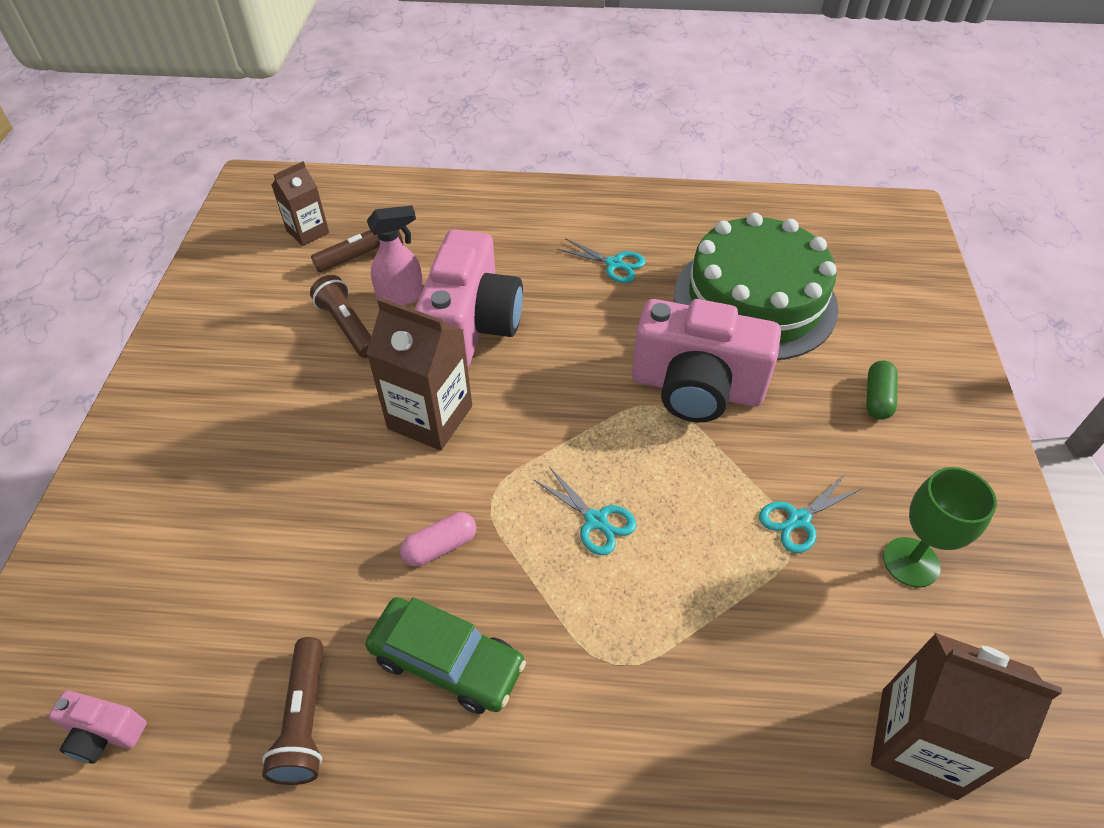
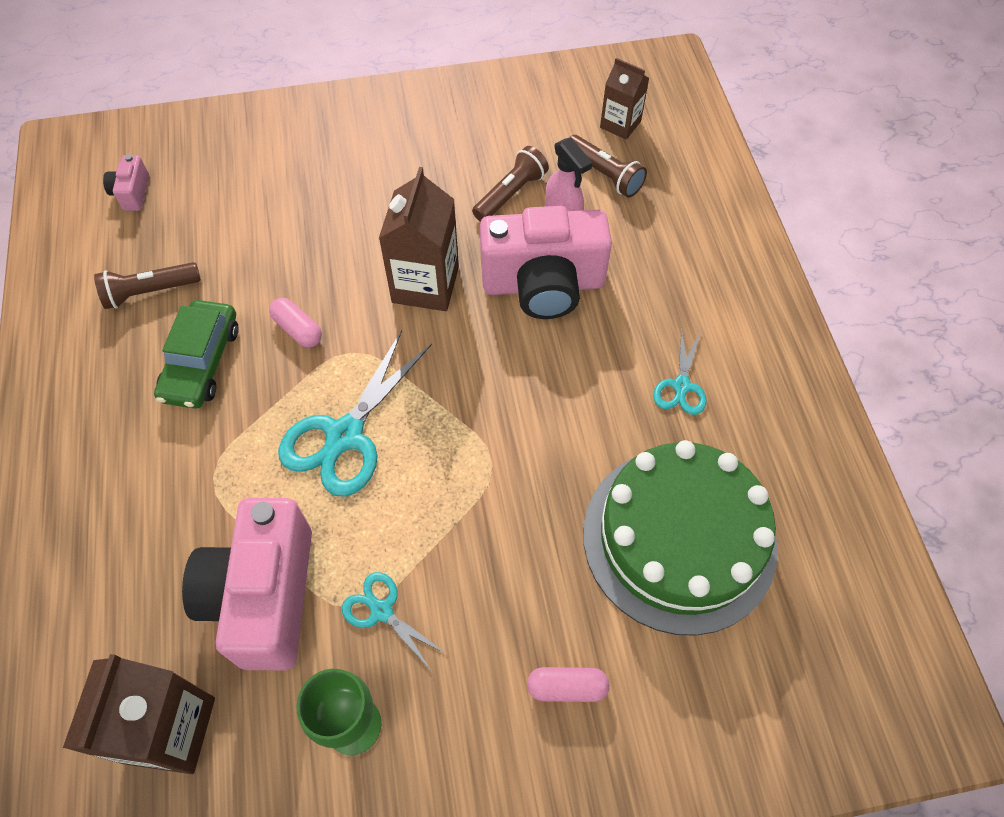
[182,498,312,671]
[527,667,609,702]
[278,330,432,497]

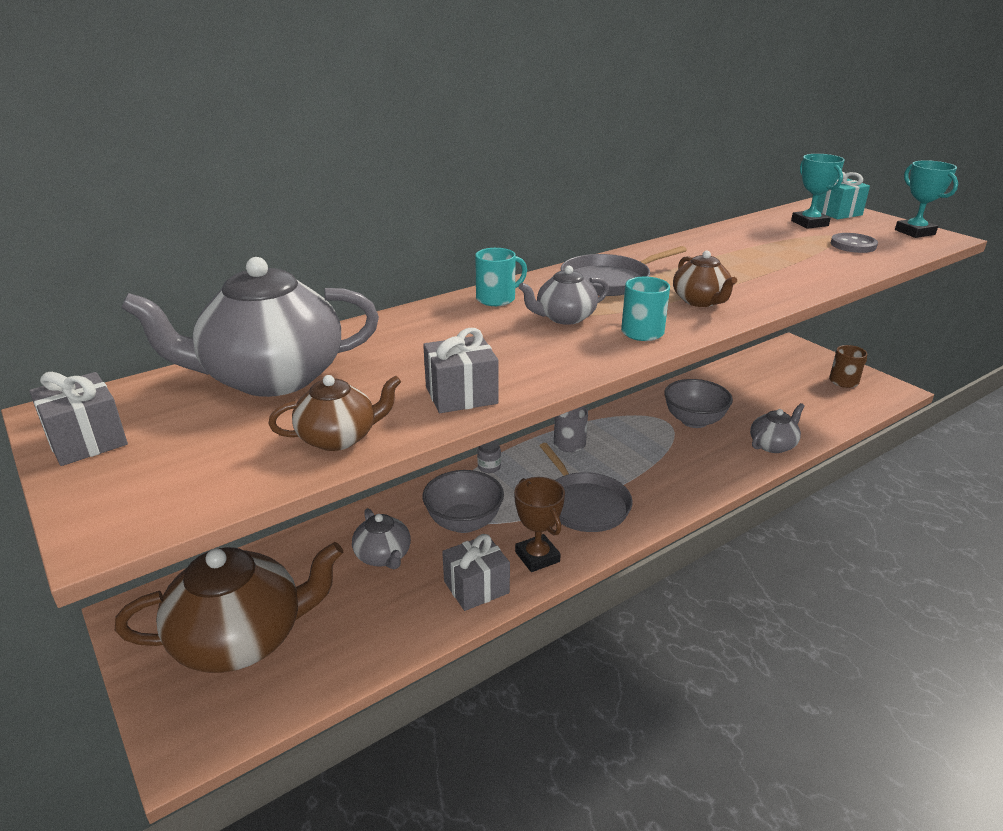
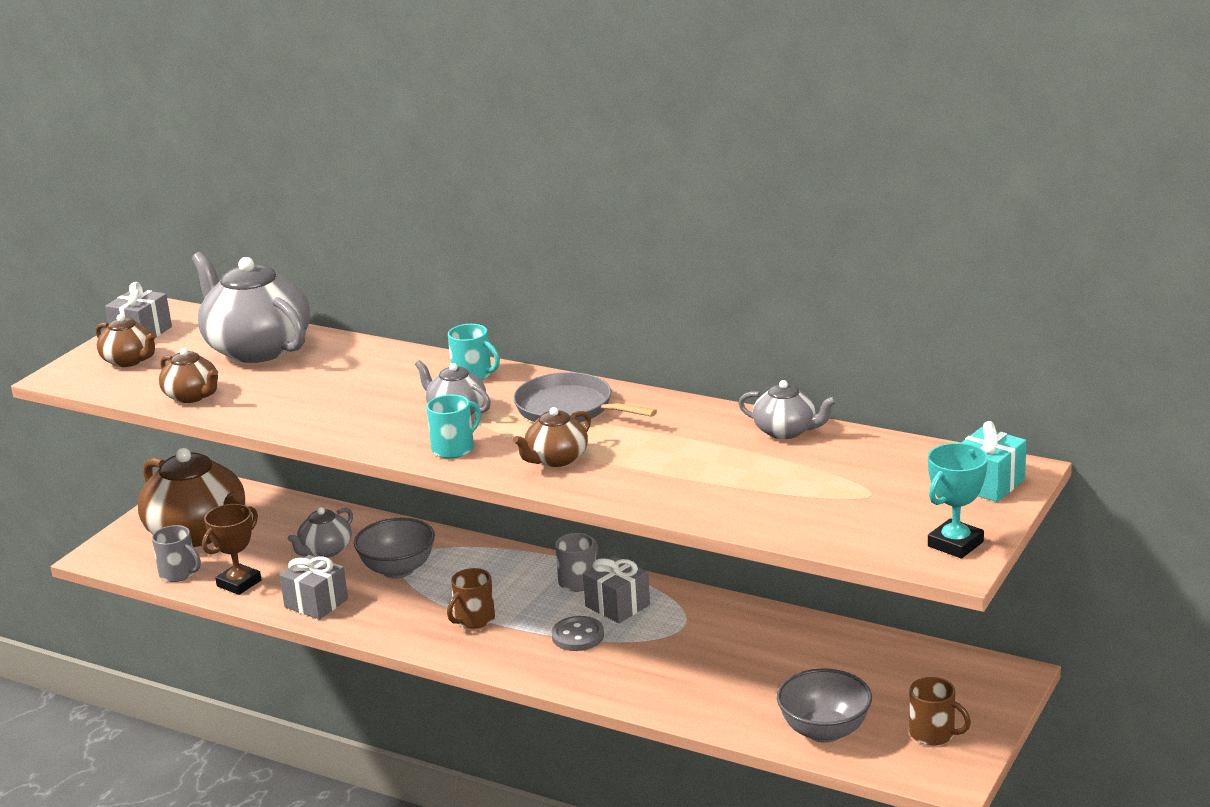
[477,440,501,473] (first image)
[791,154,845,229] (first image)
[96,314,156,367]
[152,525,201,582]
[583,556,650,623]
[202,504,262,595]
[777,669,872,743]
[738,380,837,439]
[552,616,604,651]
[447,568,495,629]

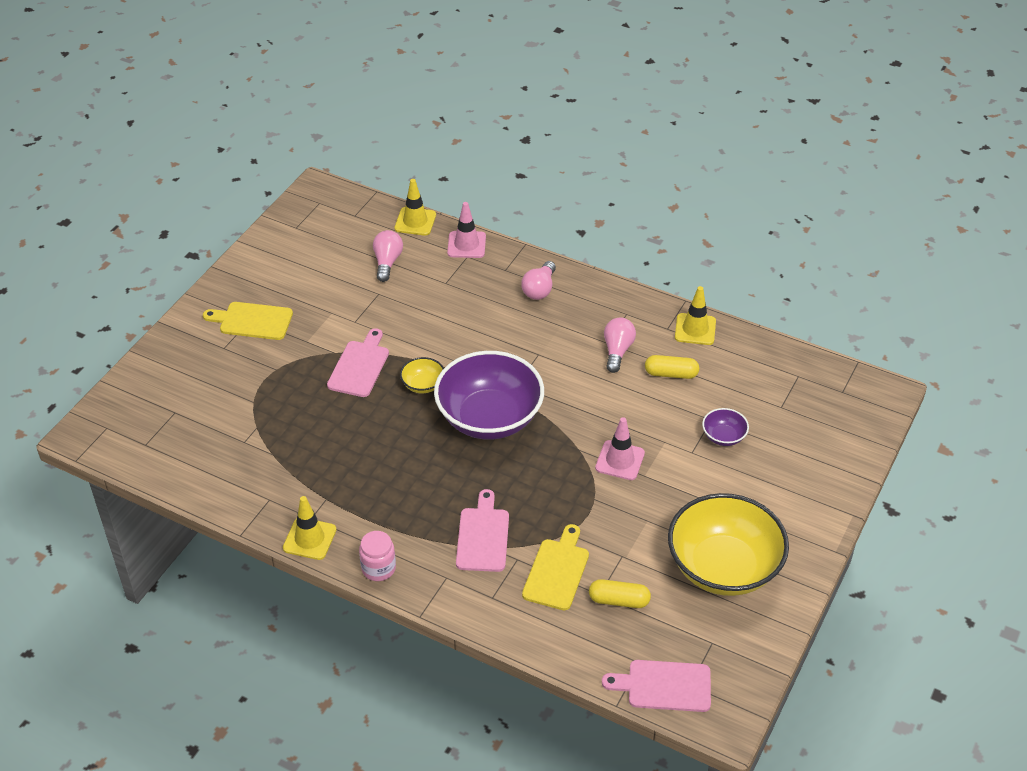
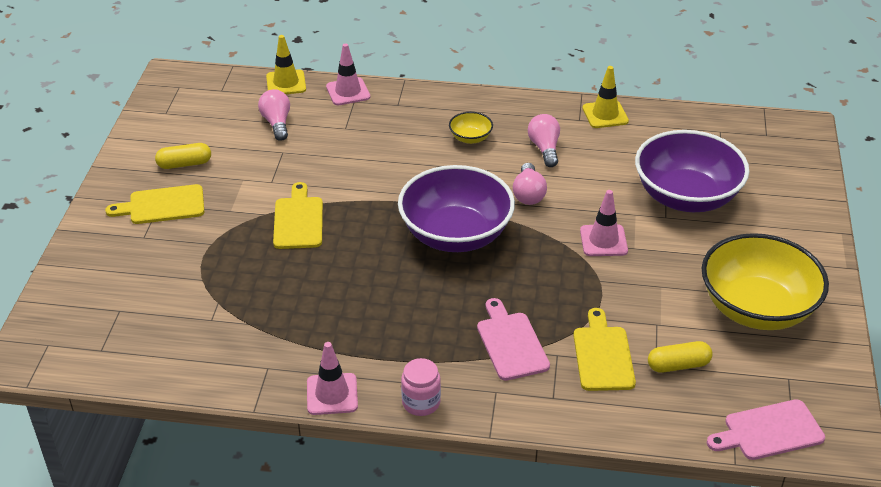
[449,112,493,144]
[513,163,547,205]
[155,143,211,169]
[307,342,358,415]
[273,182,323,249]
[635,130,749,212]

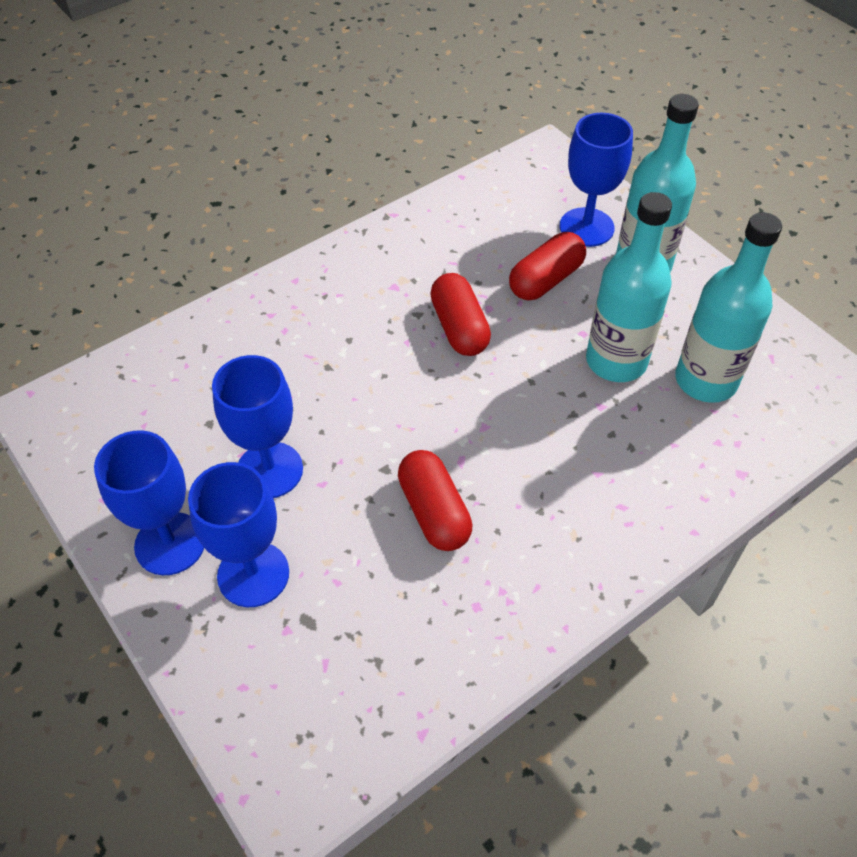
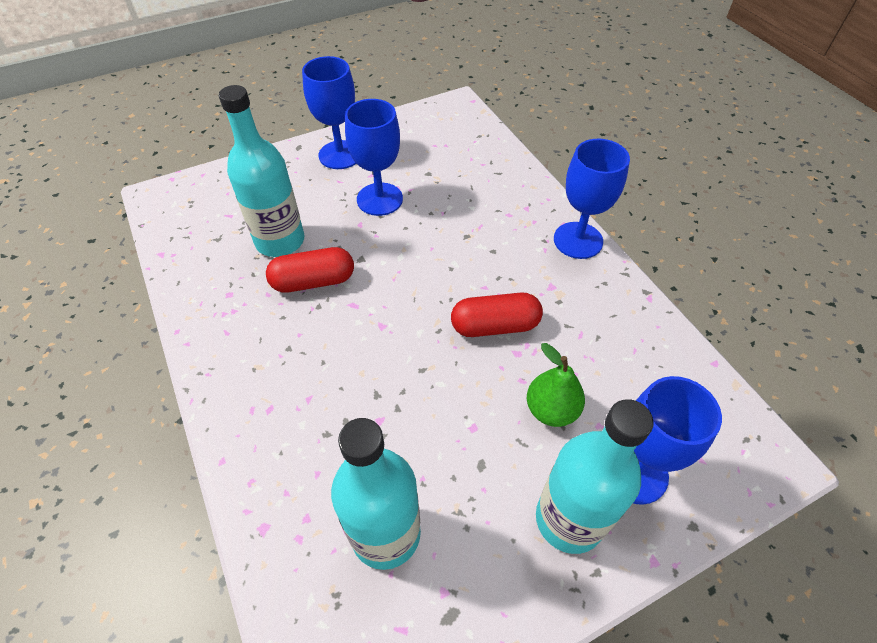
[554,139,630,259]
[219,85,305,257]
[527,343,585,427]

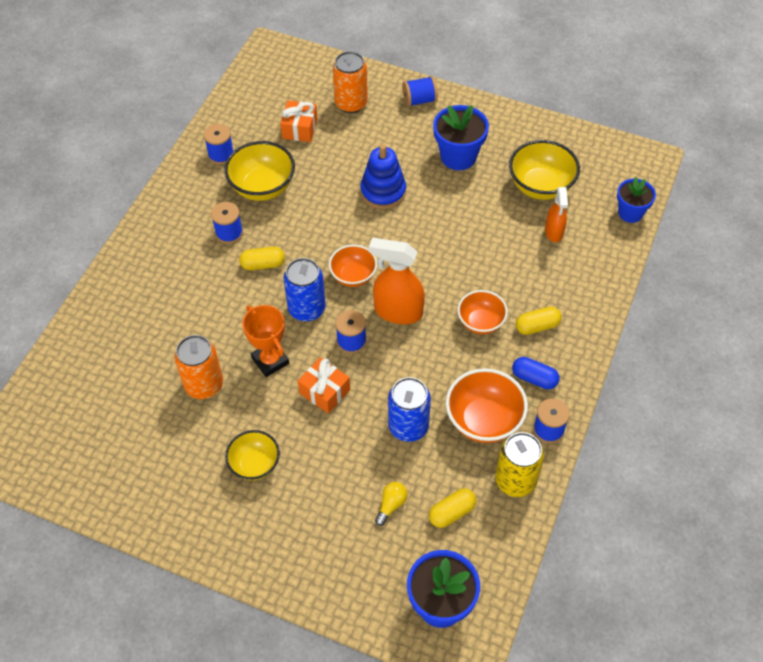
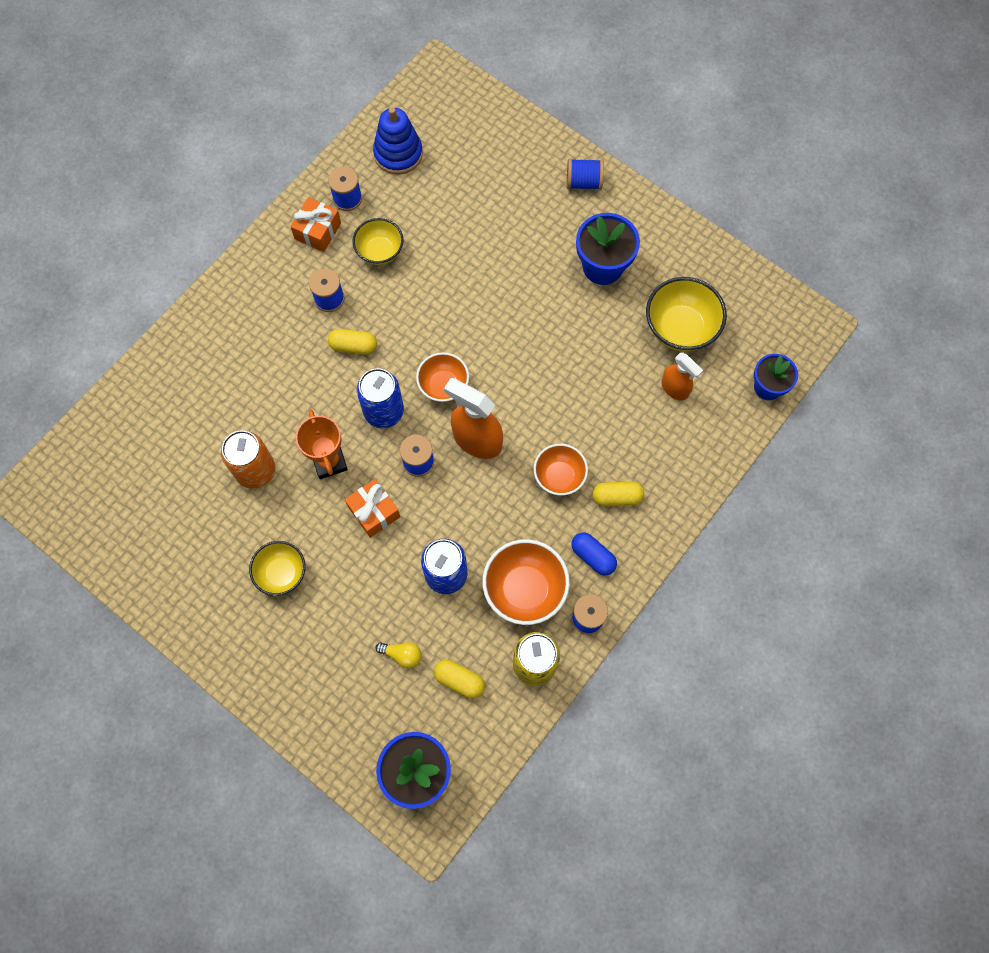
[333,51,368,113] (first image)
[290,197,341,252]
[373,107,423,175]
[375,642,421,668]
[434,660,485,698]
[661,352,703,401]
[352,218,403,265]

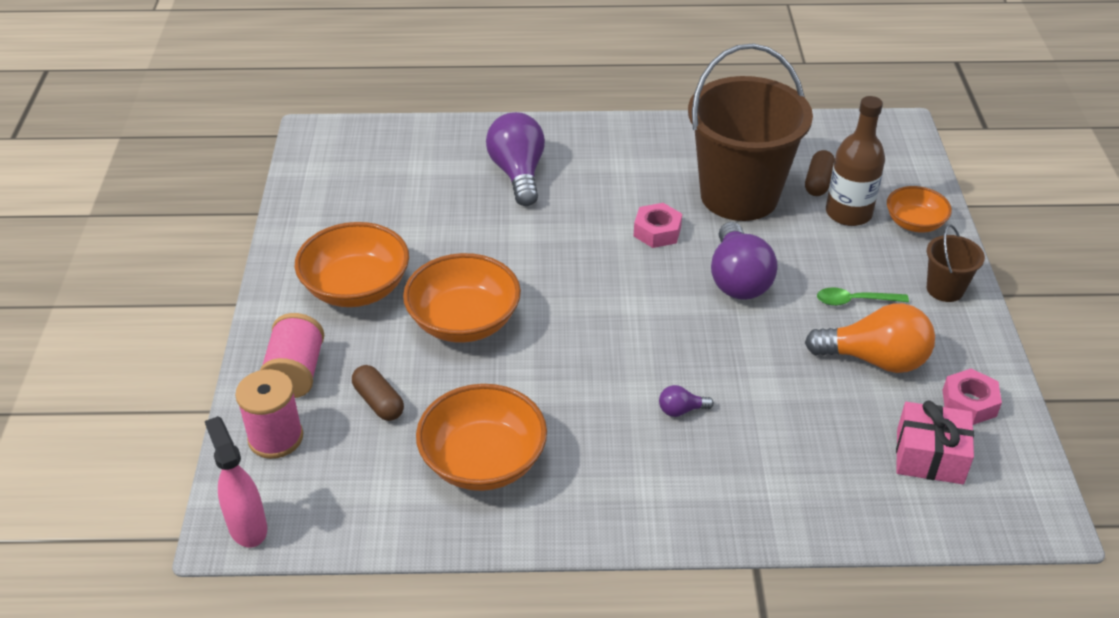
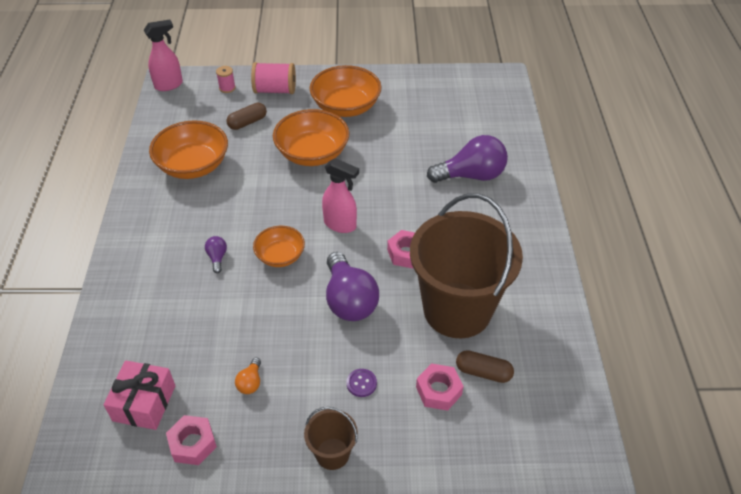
[817,287,909,306] (first image)
[322,158,359,233]
[347,369,377,397]
[253,226,305,267]
[416,363,464,411]
[326,252,379,321]
[216,66,236,93]
[235,358,261,394]

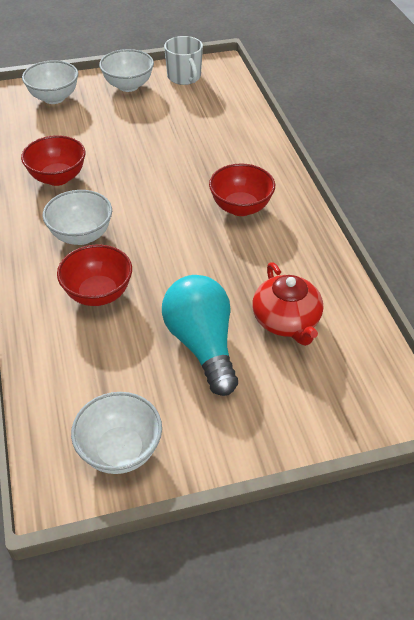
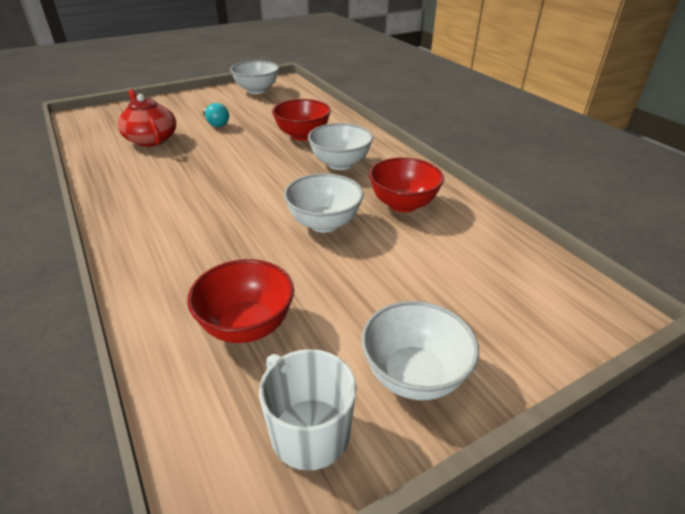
[284,173,364,233]
[187,259,294,343]
[203,103,229,127]

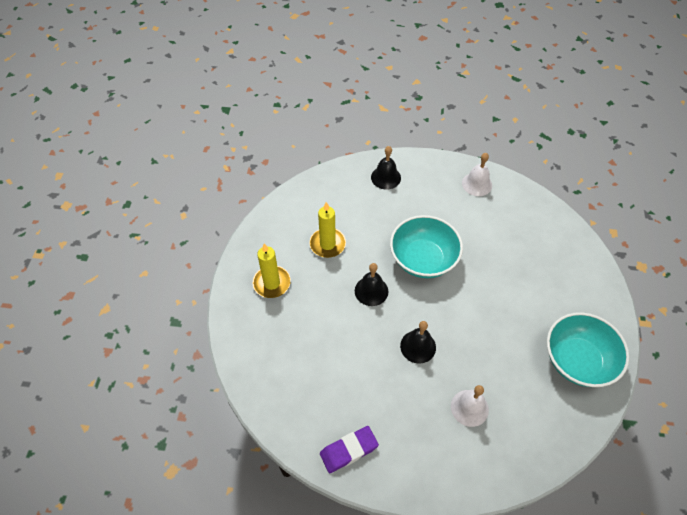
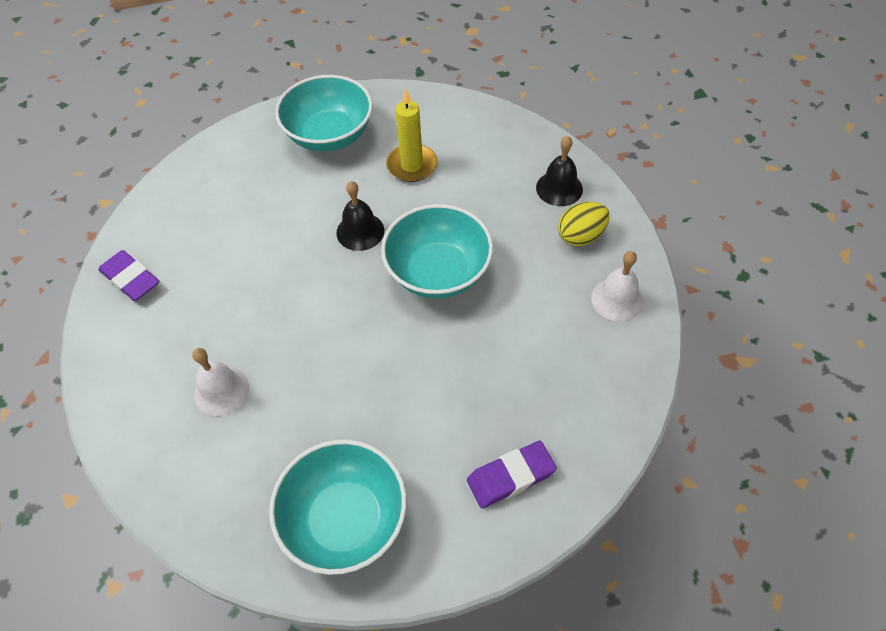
[400,321,436,364] (first image)
[467,441,557,508]
[558,202,610,246]
[275,75,373,151]

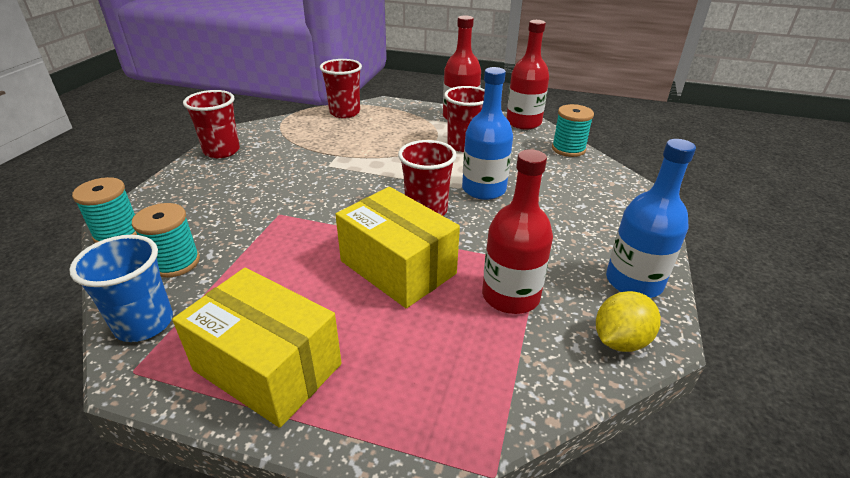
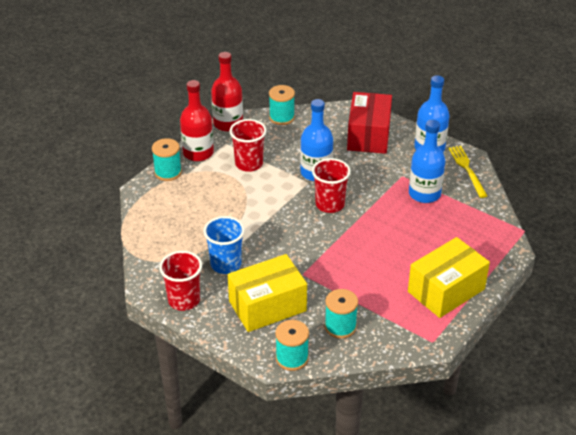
[320,59,362,118] (first image)
[152,138,182,181]
[347,92,392,154]
[203,216,245,274]
[228,254,307,332]
[448,146,487,198]
[409,120,446,203]

